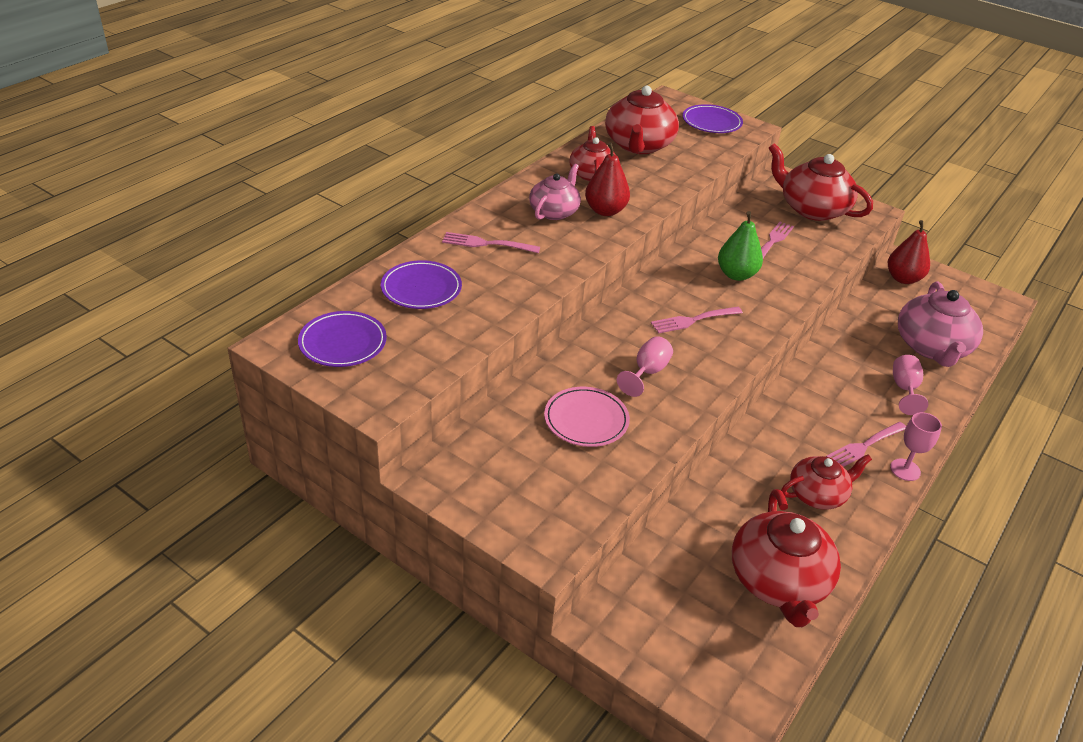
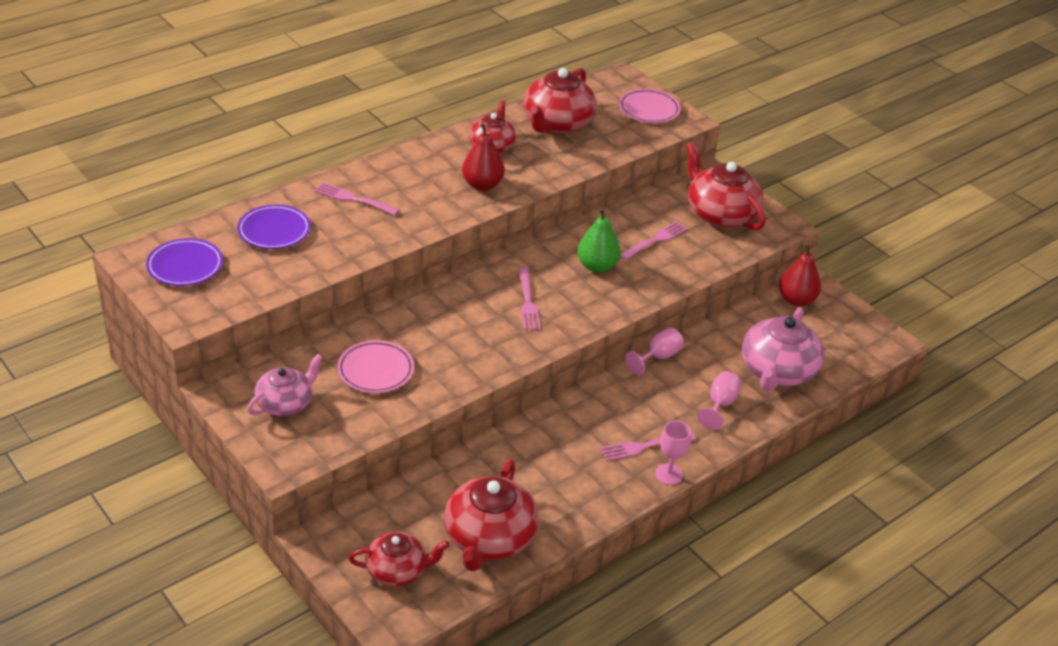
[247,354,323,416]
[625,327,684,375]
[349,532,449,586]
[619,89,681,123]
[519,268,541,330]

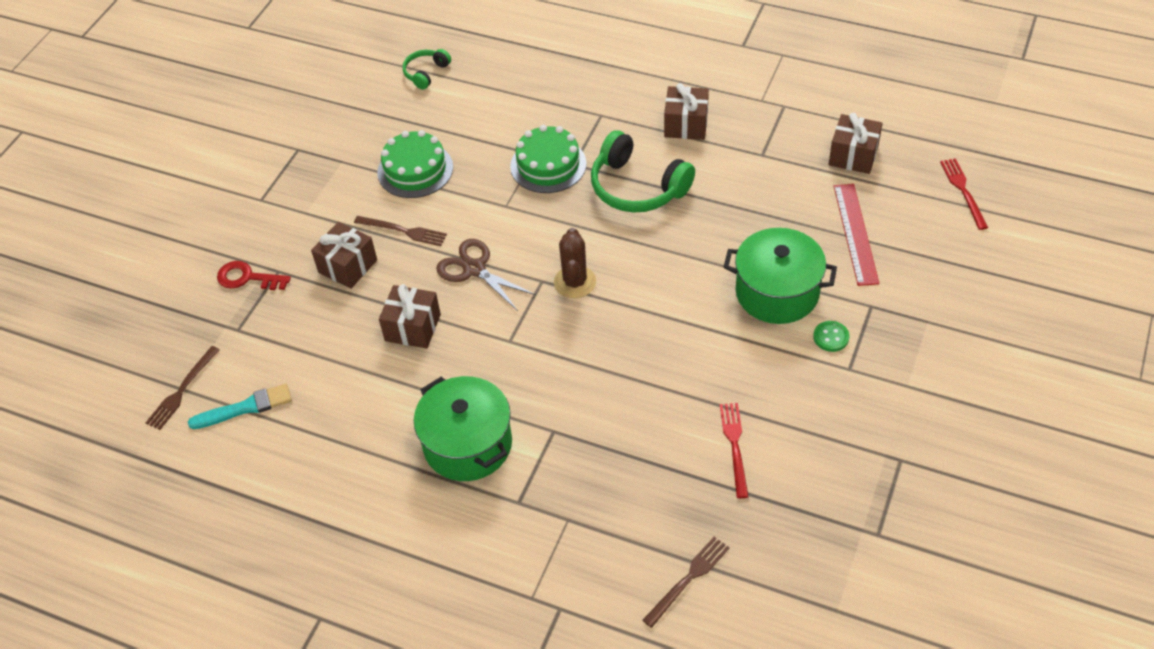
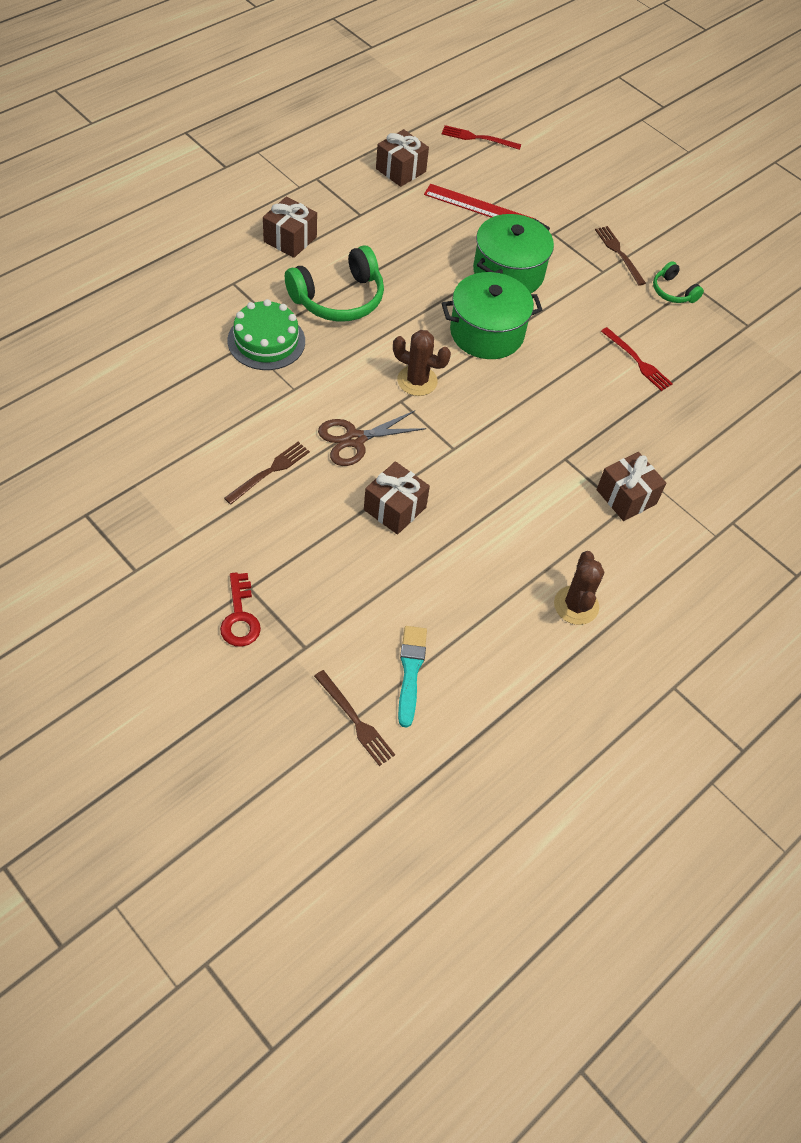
[377,130,453,198] (first image)
[813,321,849,352] (first image)
[554,551,604,625]
[597,452,666,521]
[653,261,704,303]
[442,272,543,359]
[595,226,646,286]
[220,572,261,647]
[601,327,673,391]

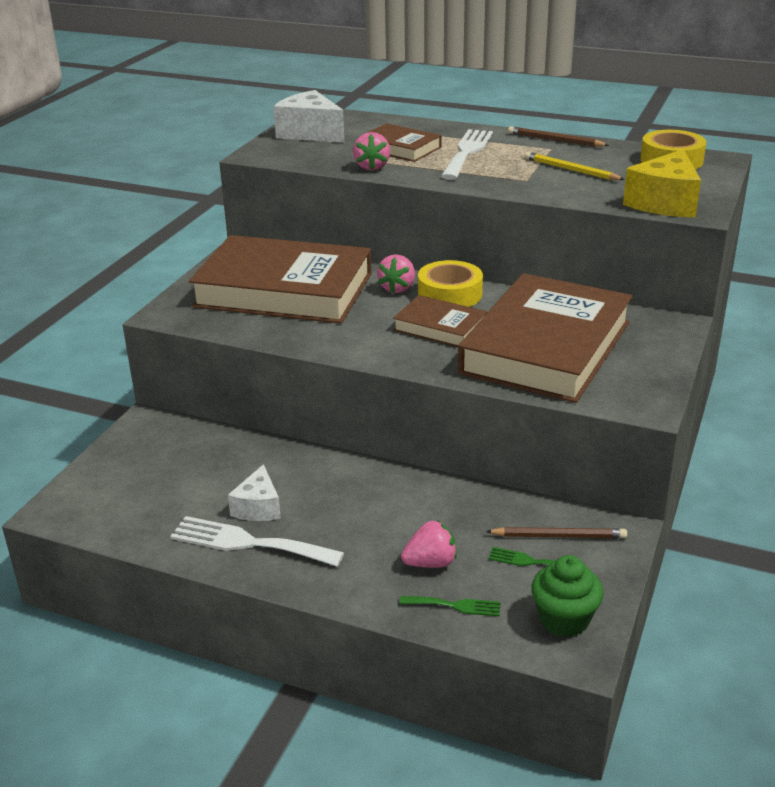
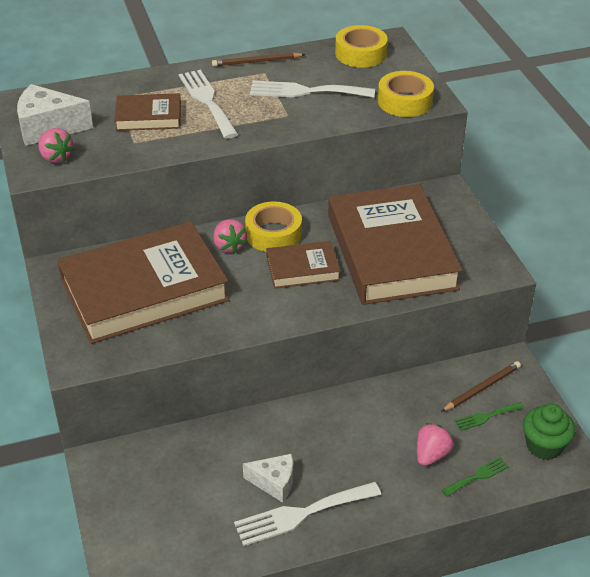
[38,128,75,163]
[250,81,375,98]
[378,71,434,117]
[243,454,293,503]

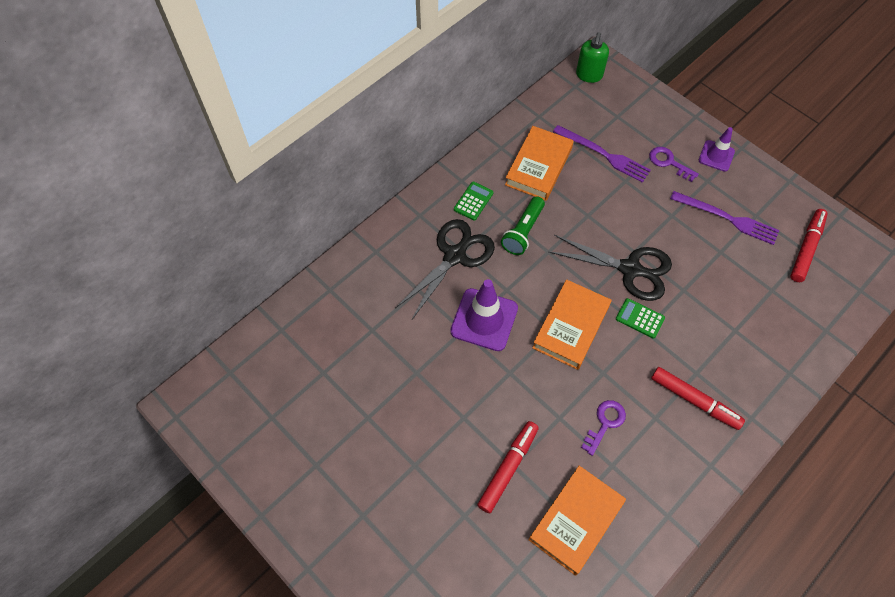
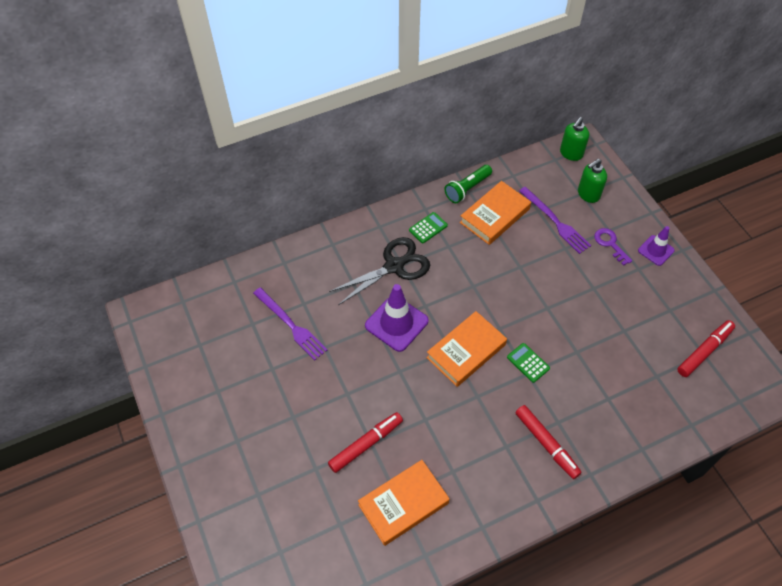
[548,235,672,301] (first image)
[581,400,626,456] (first image)
[578,159,607,203]
[445,165,492,203]
[253,287,328,361]

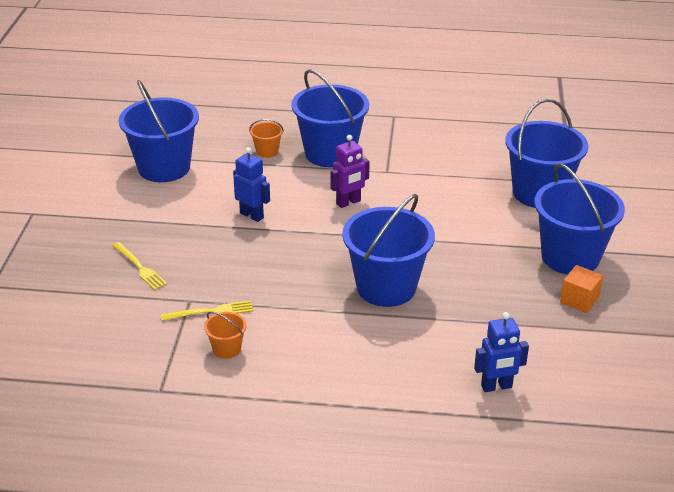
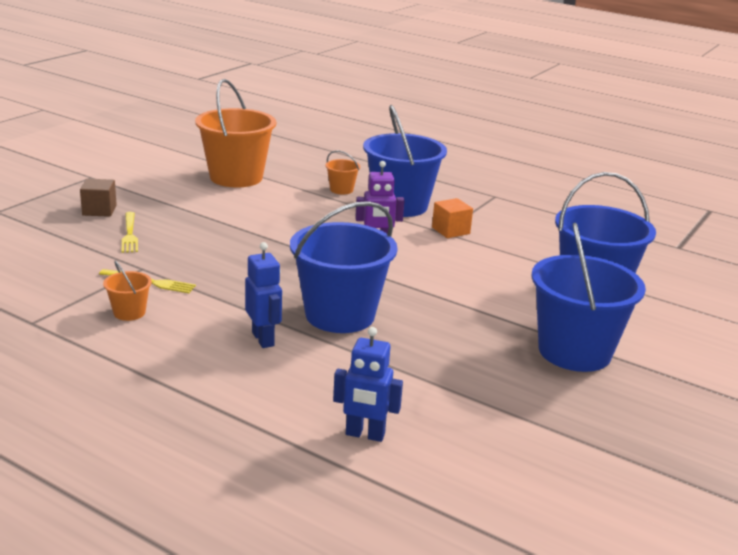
[80,179,117,217]
[245,242,282,348]
[432,198,473,238]
[195,79,276,188]

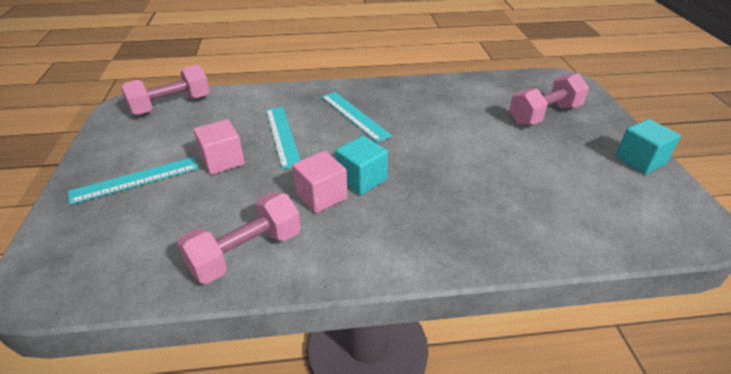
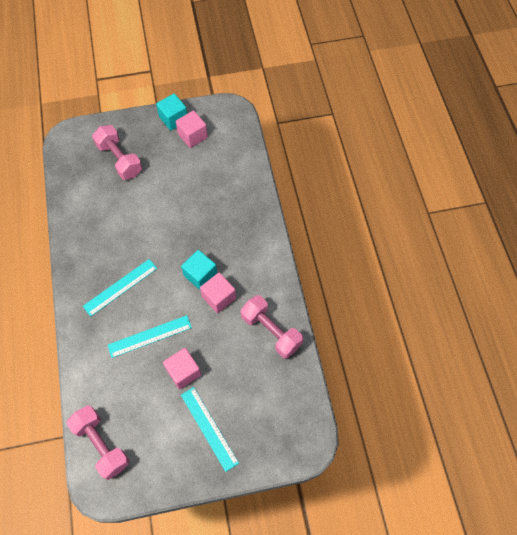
[176,110,208,148]

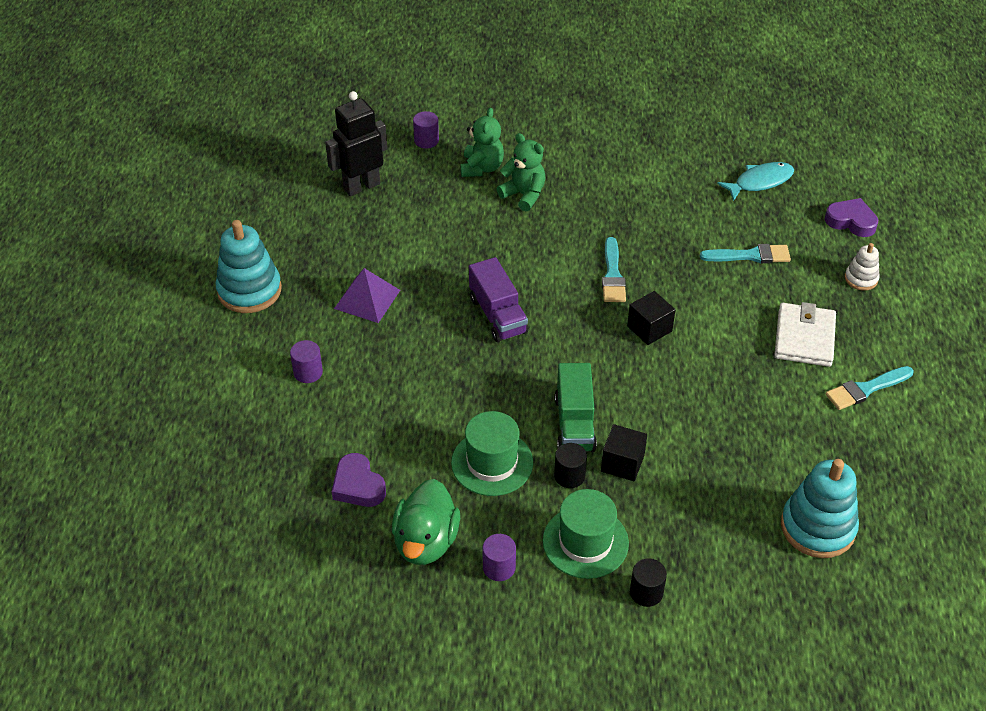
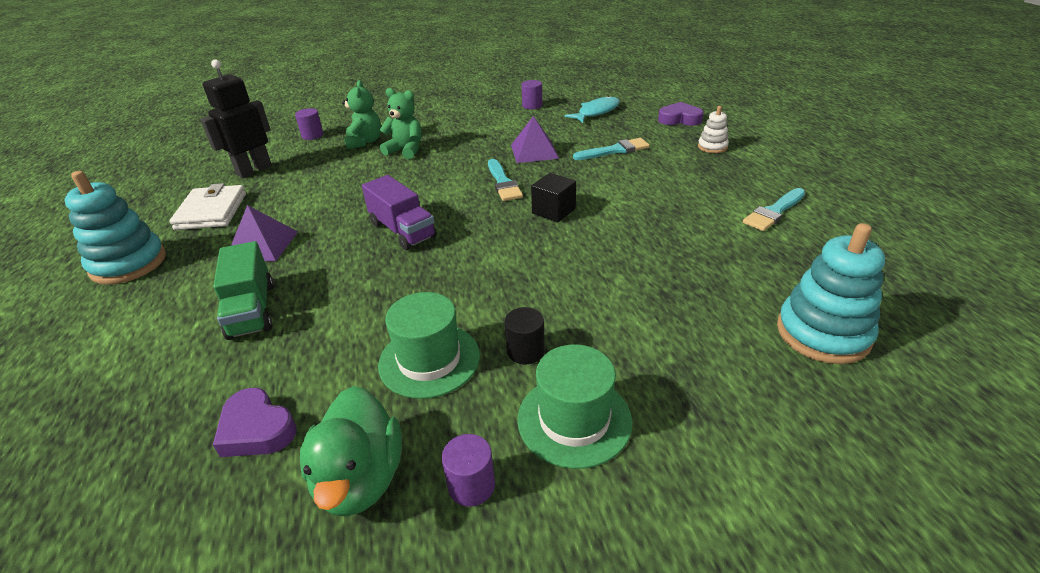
[601,424,647,481] (first image)
[630,558,667,607] (first image)
[511,116,559,163]
[521,80,542,110]
[213,241,274,340]
[169,183,246,230]

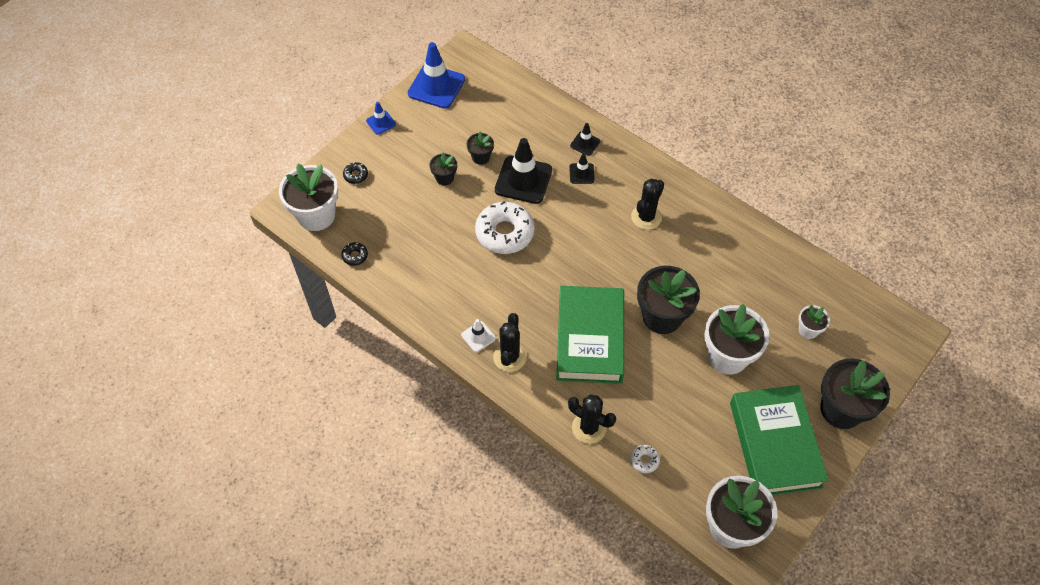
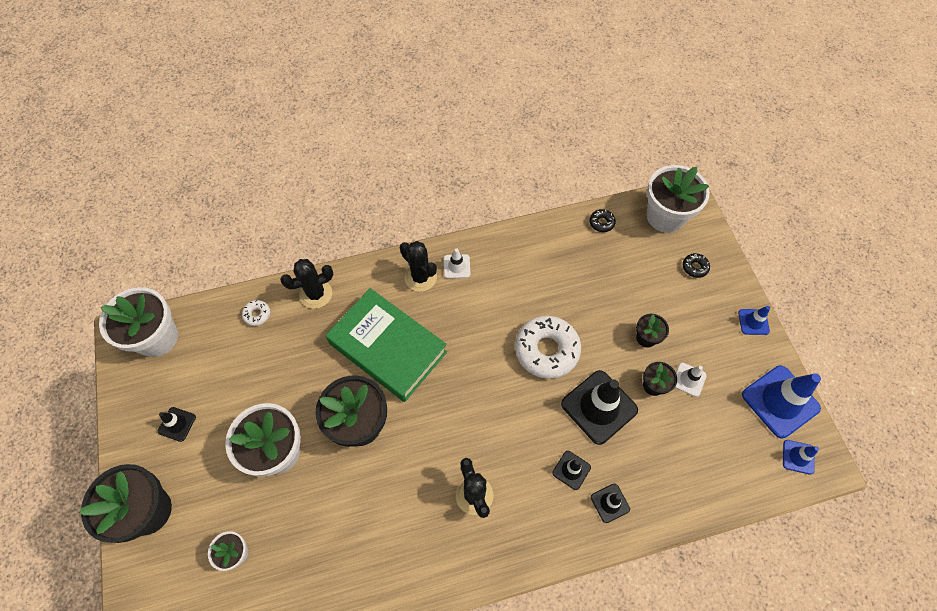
[675,363,707,397]
[783,440,819,475]
[158,407,196,442]

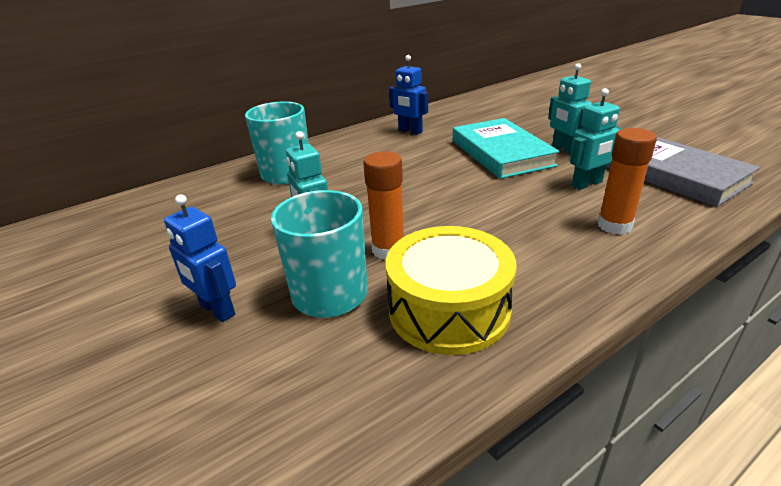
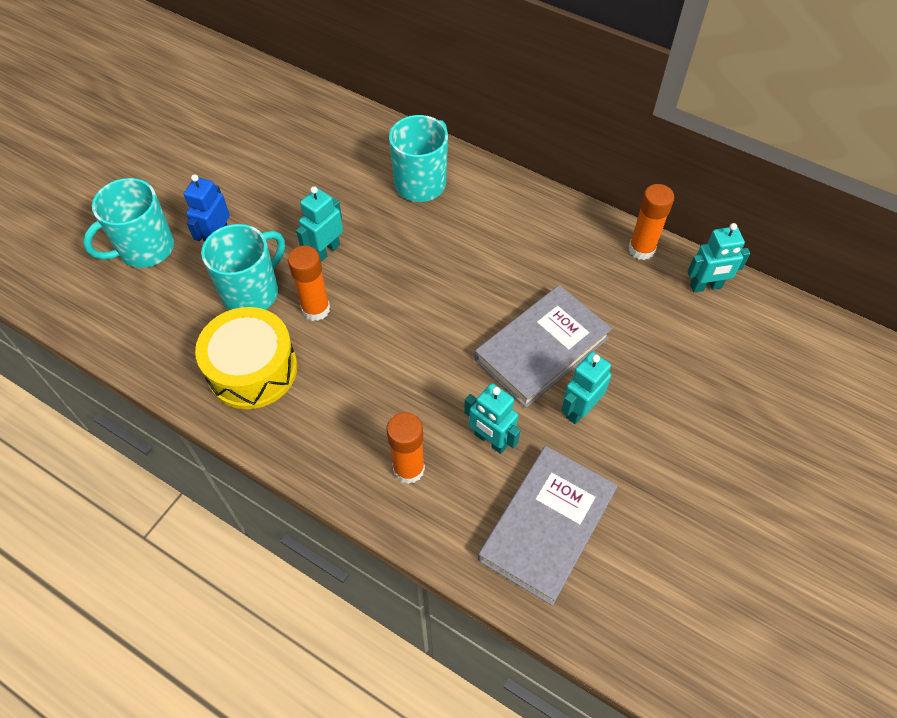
[389,55,428,135] (first image)
[83,178,174,268]
[629,184,674,260]
[687,223,750,293]
[475,285,612,408]

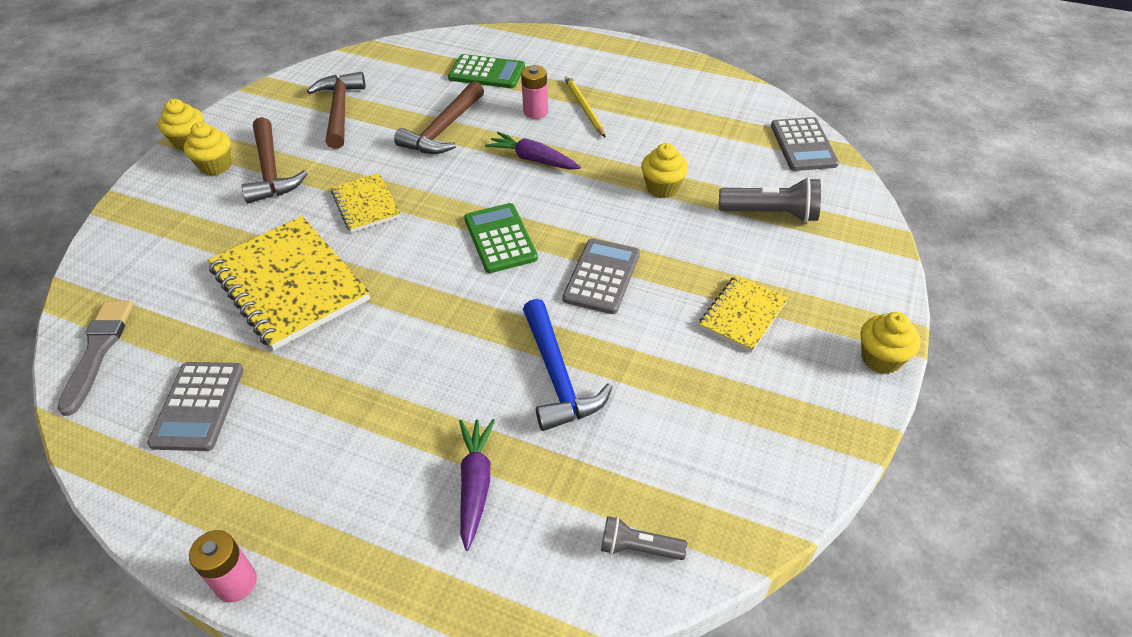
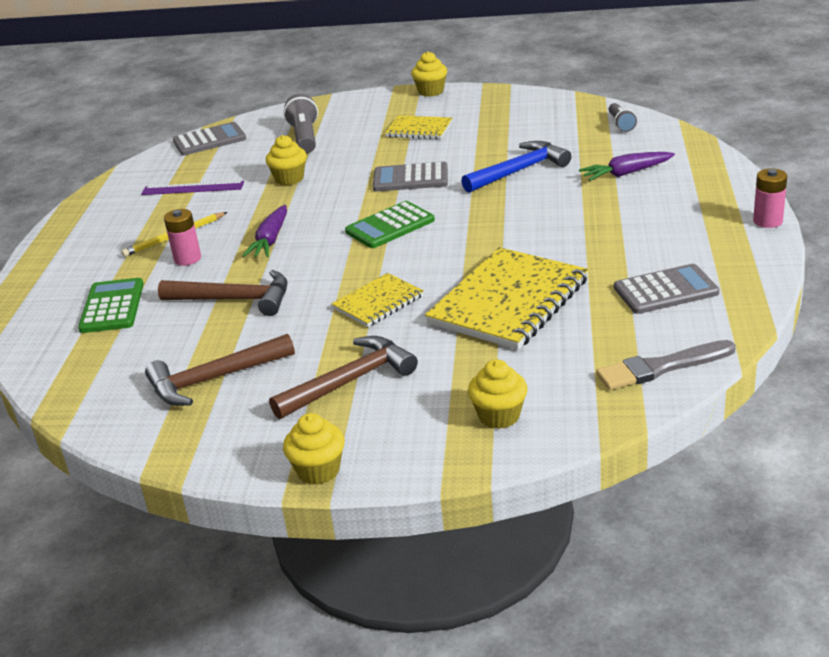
[141,181,244,195]
[468,359,527,429]

